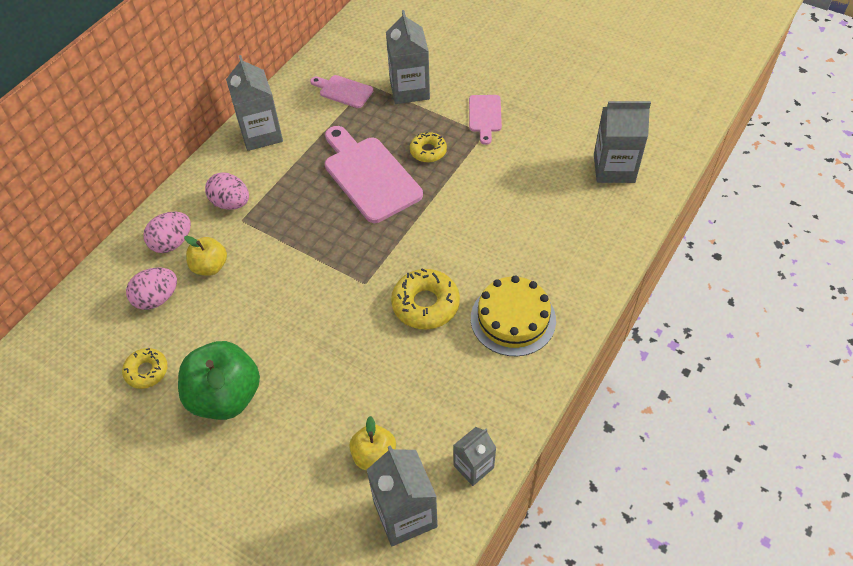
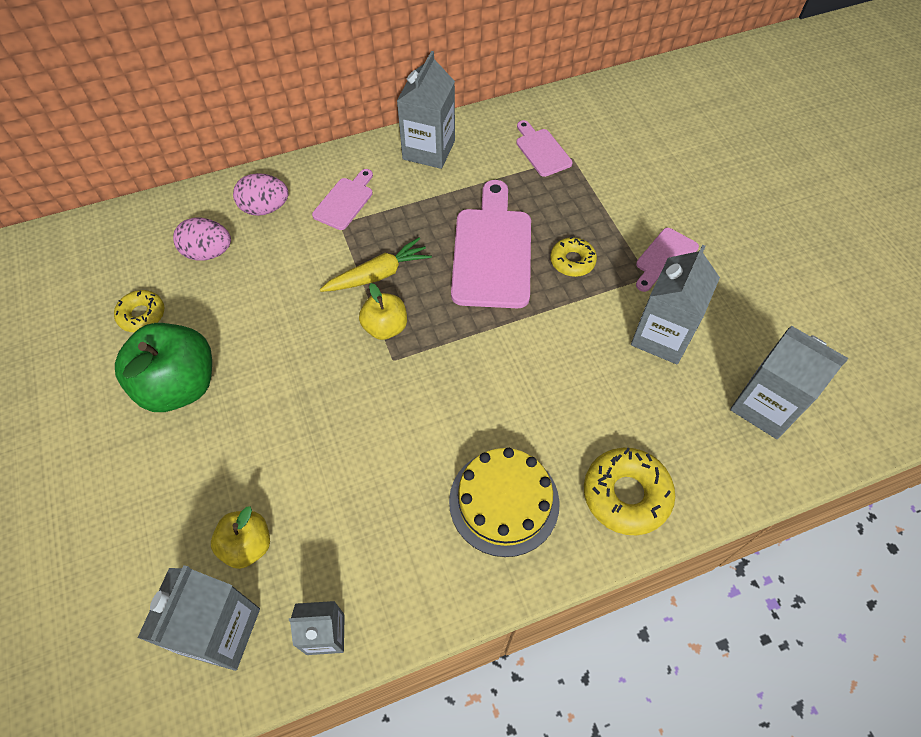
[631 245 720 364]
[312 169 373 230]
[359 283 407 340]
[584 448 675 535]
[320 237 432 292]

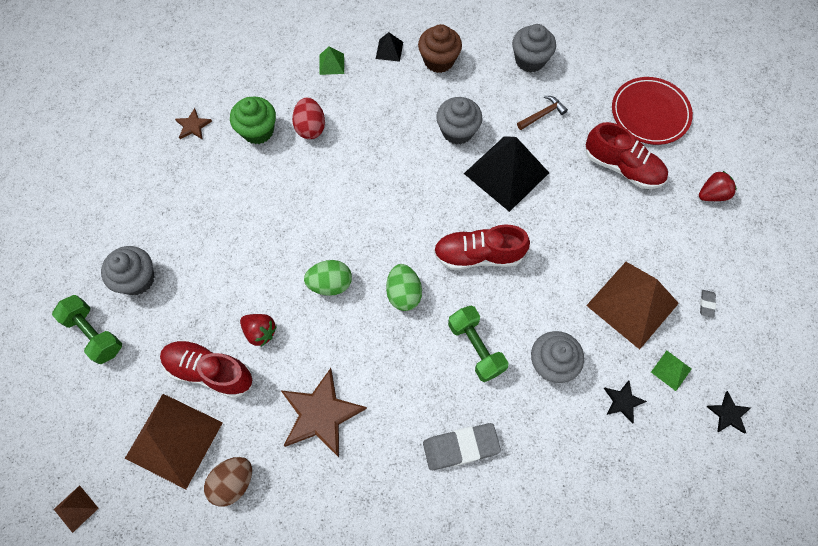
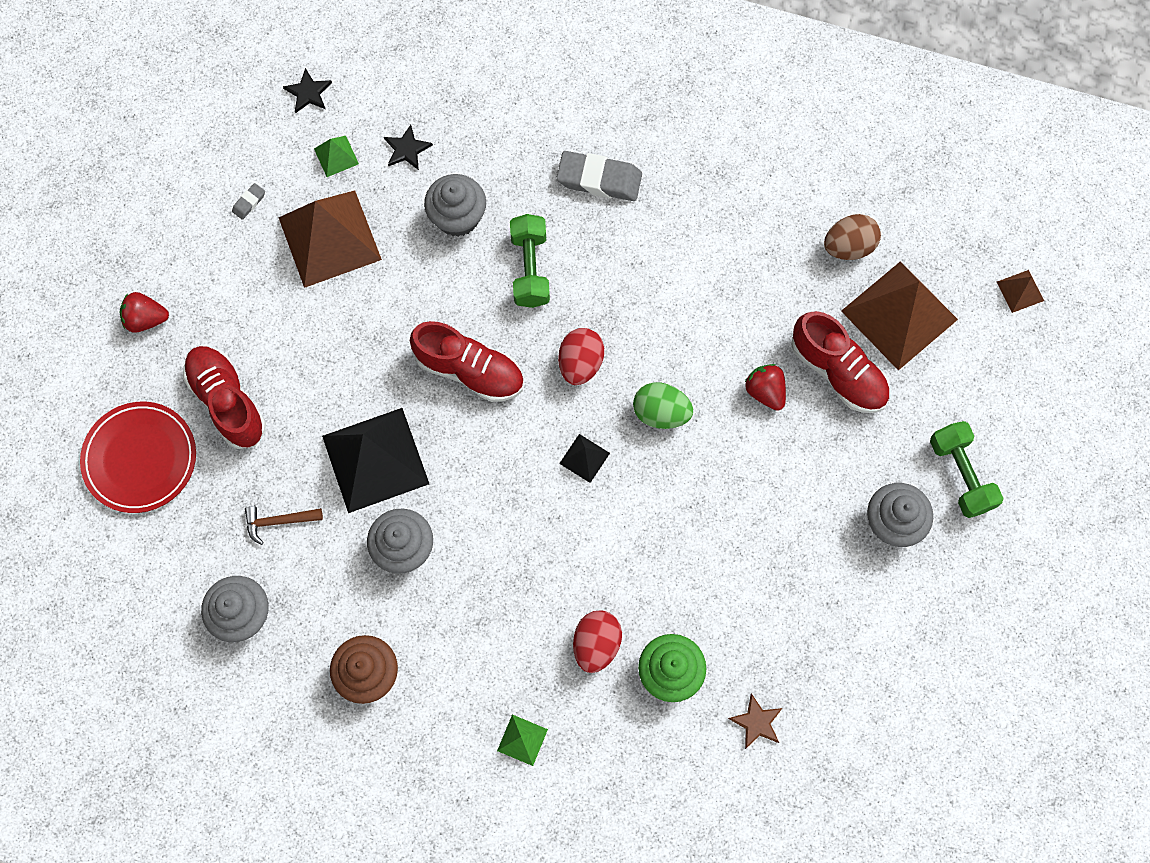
[559 434 610 483]
[558 328 604 385]
[281 368 367 457] (first image)

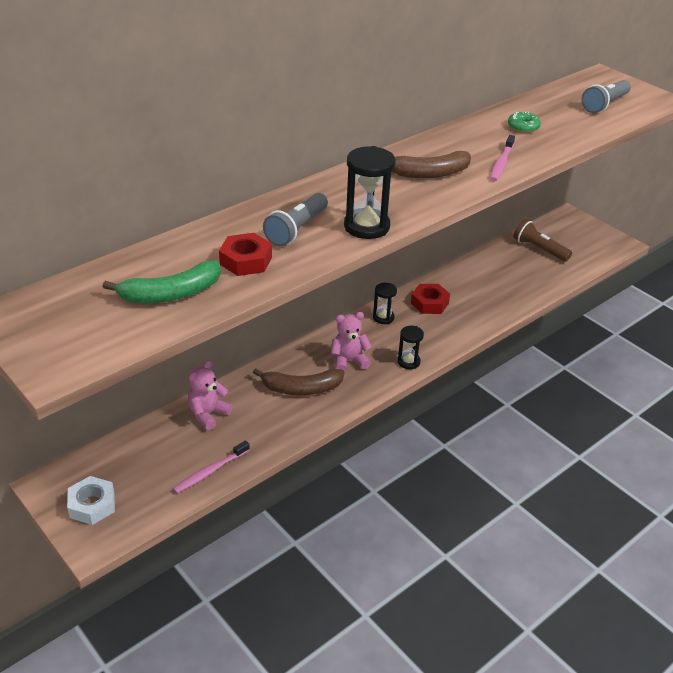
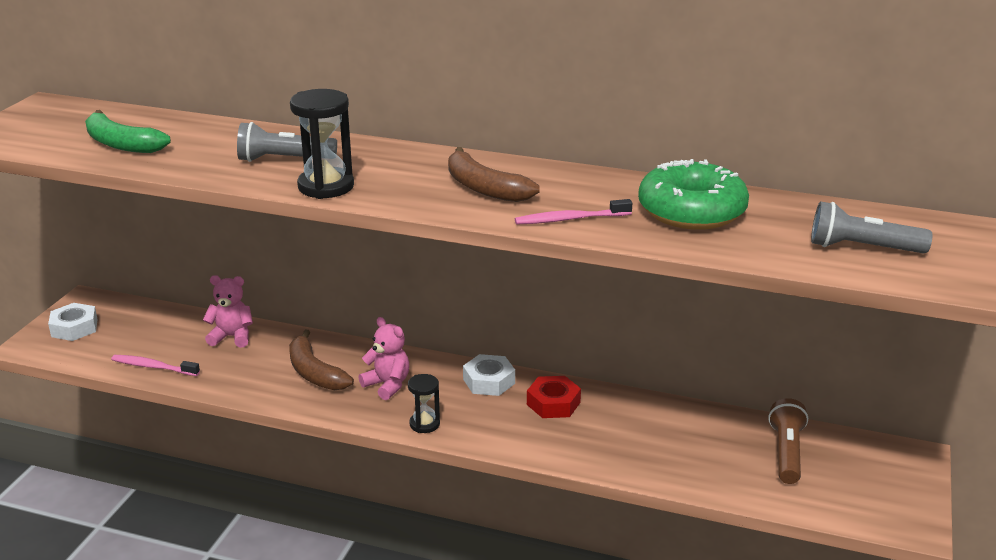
[638 159 749 230]
[219 233 272 276] (first image)
[463 354 515 396]

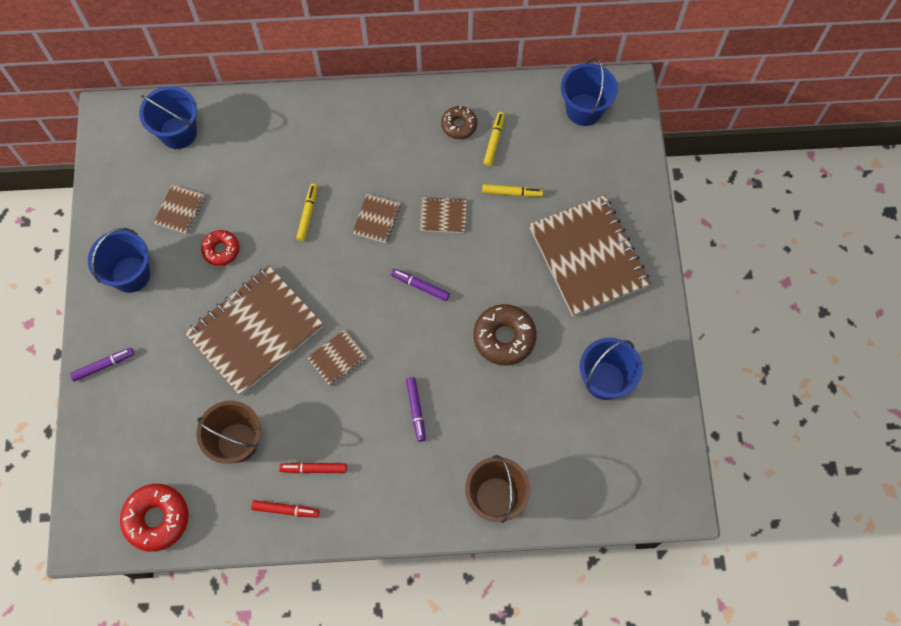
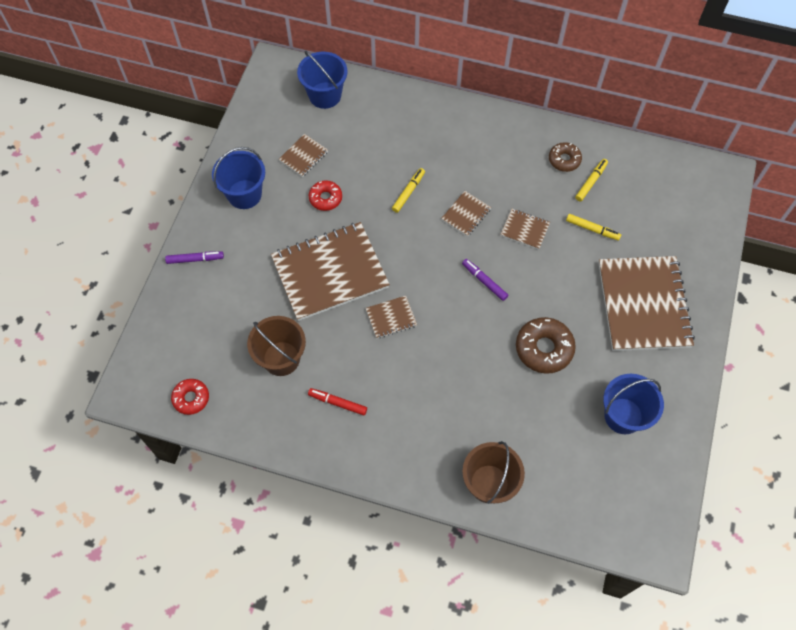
[561 58 618 126] (first image)
[406 377 426 442] (first image)
[171 379 209 415]
[251 500 319 518] (first image)

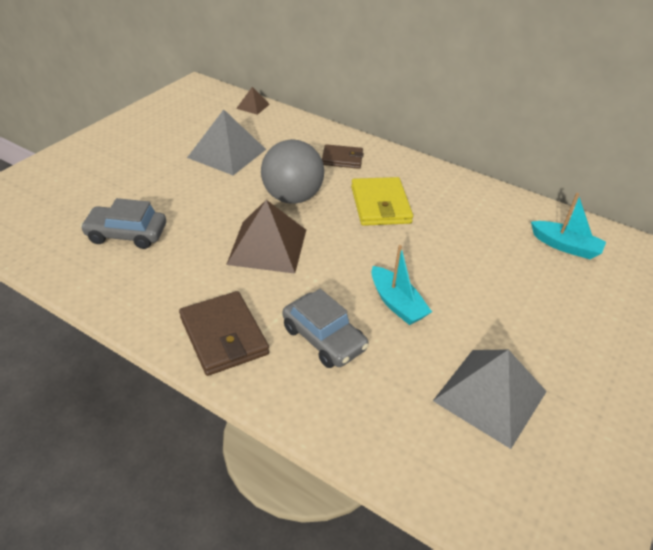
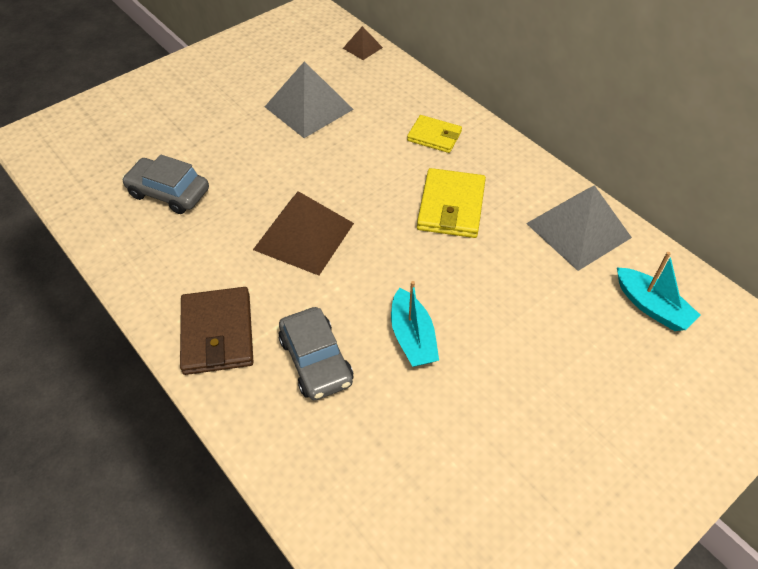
[261 139 324 204] (first image)
[407 115 462 153]
[526 185 632 271]

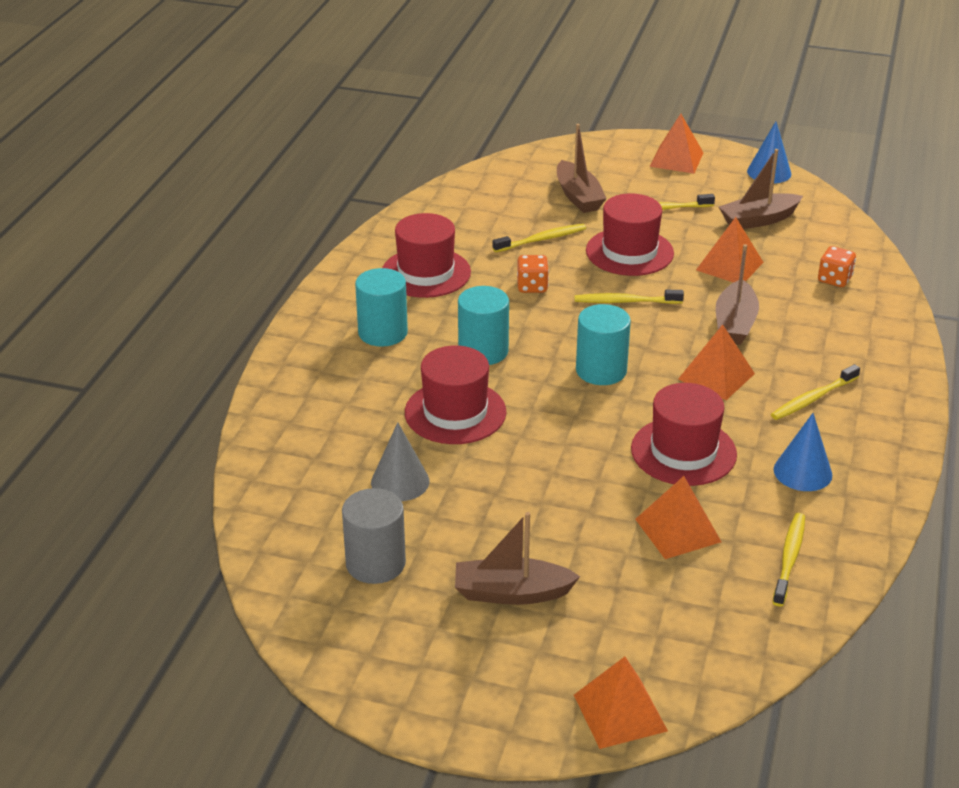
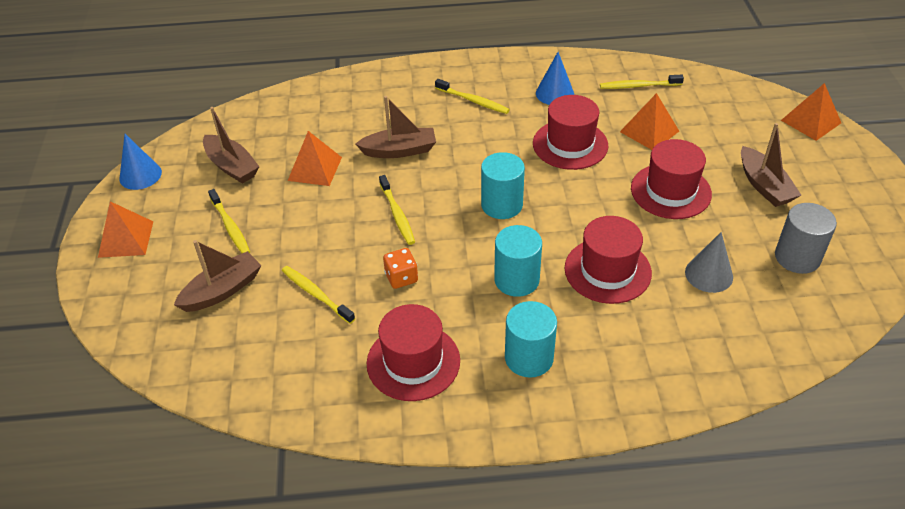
[631 139 712 219]
[818 246 856 287] (first image)
[678 325 755 400] (first image)

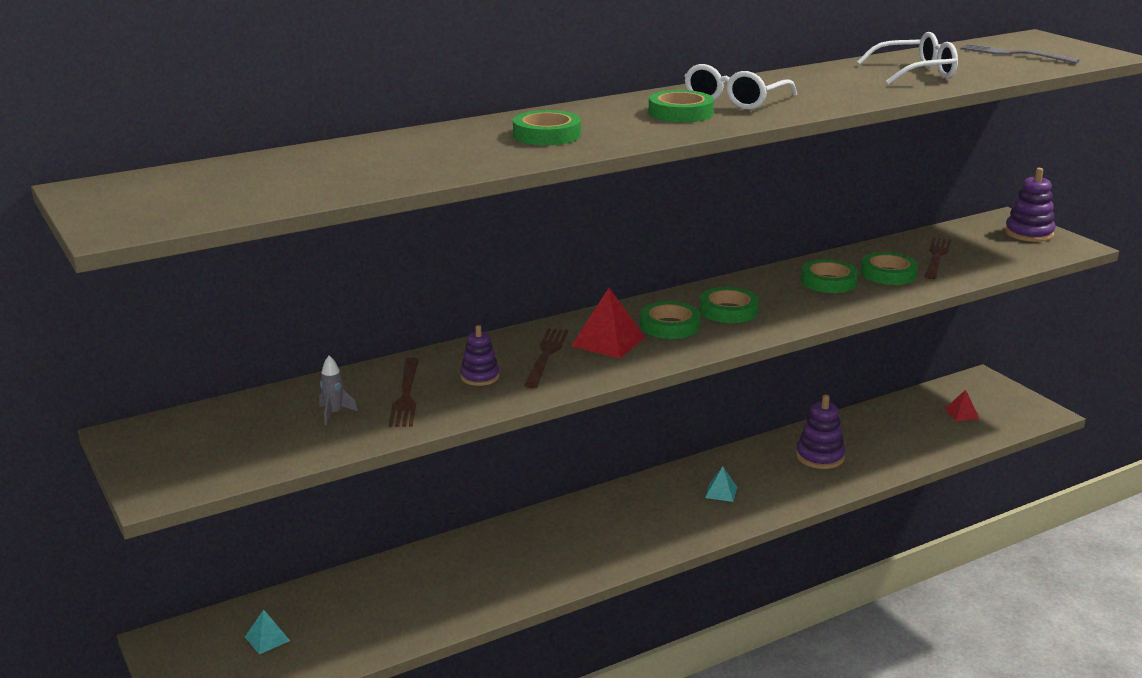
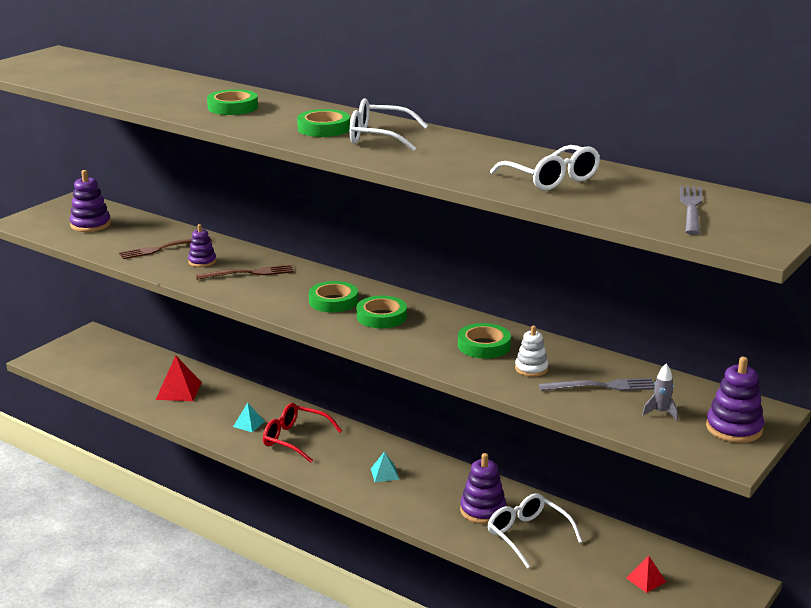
[539 378 655 391]
[515 325 548 377]
[156 355 202 401]
[642 364 678 421]
[233 403 265 432]
[70 170 111 232]
[263 403 342 463]
[488 493 583 568]

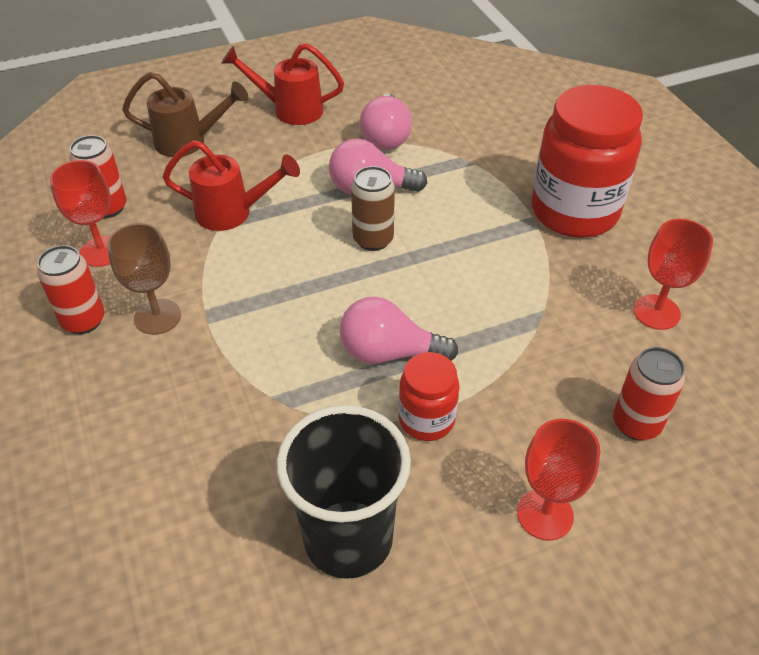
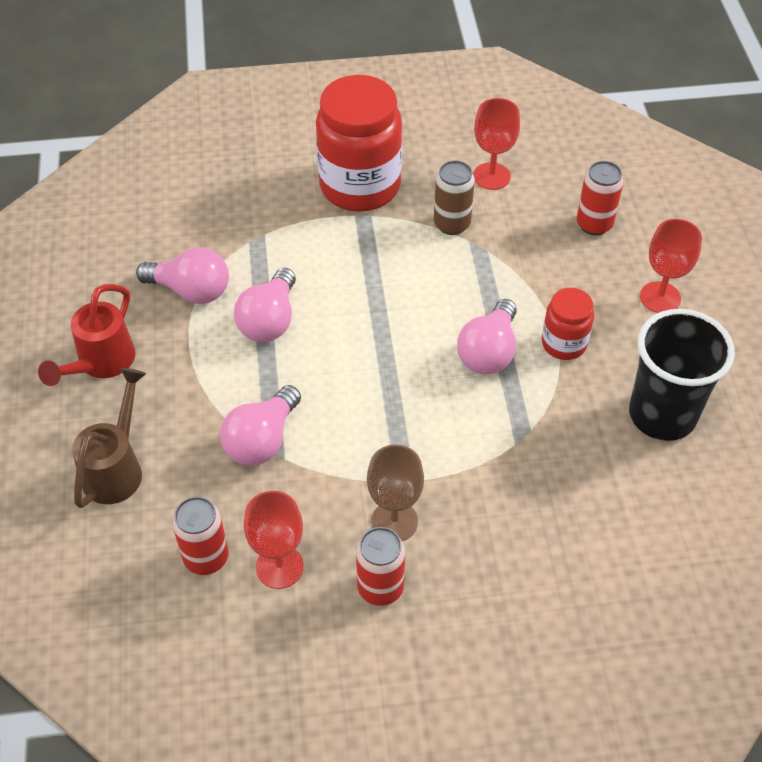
[220 385 301 466]
[434 160 475 235]

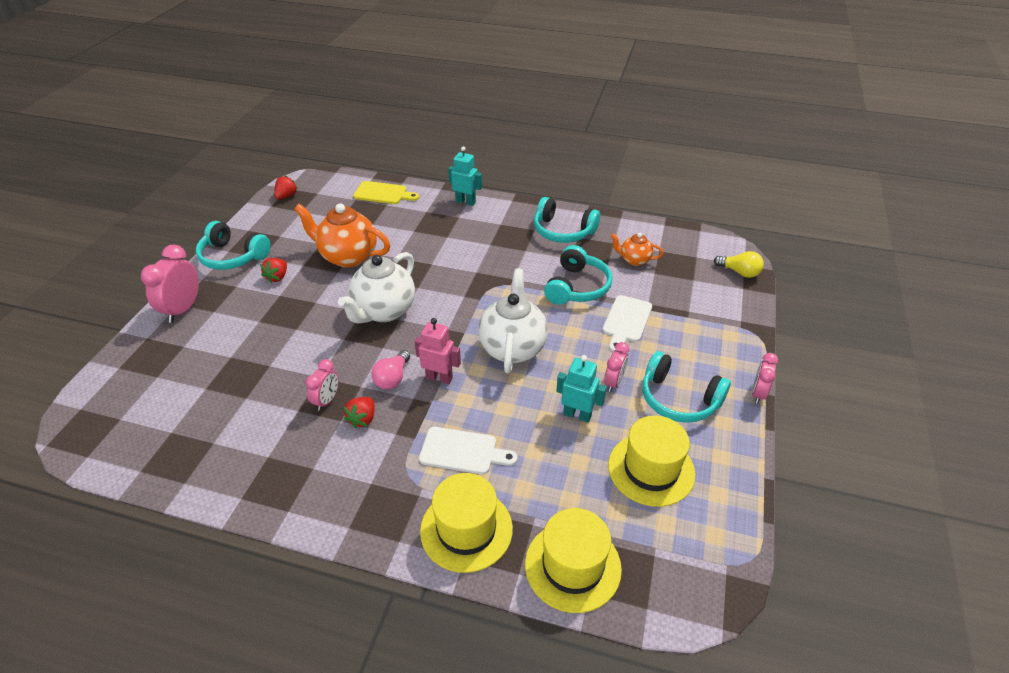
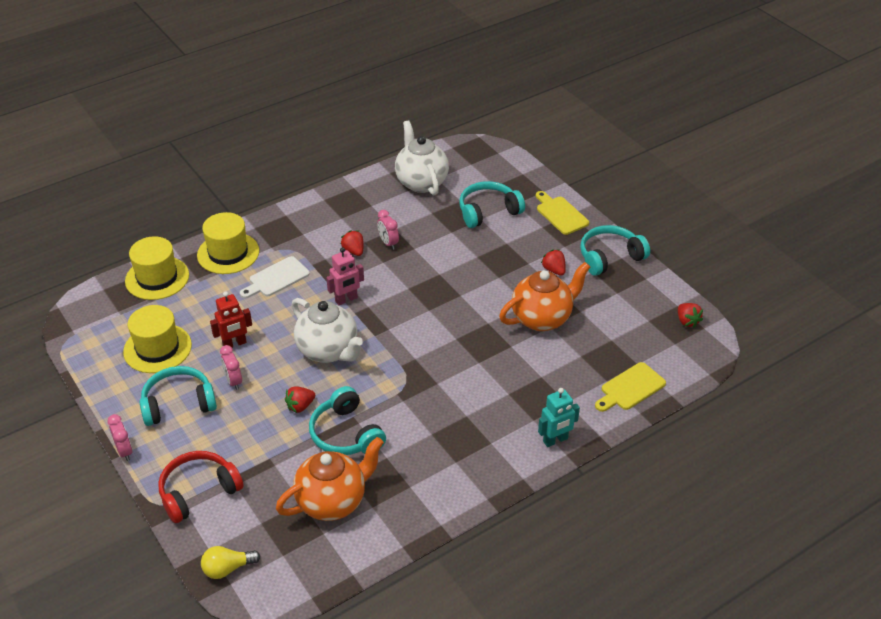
[459 181 525 228]
[276 437 384 521]
[536 191 589 235]
[395 120 449 195]
[603 295 652 352] (first image)
[371 350 410 389] (first image)
[210 292 252 348]
[285 386 315 413]
[158 451 244 523]

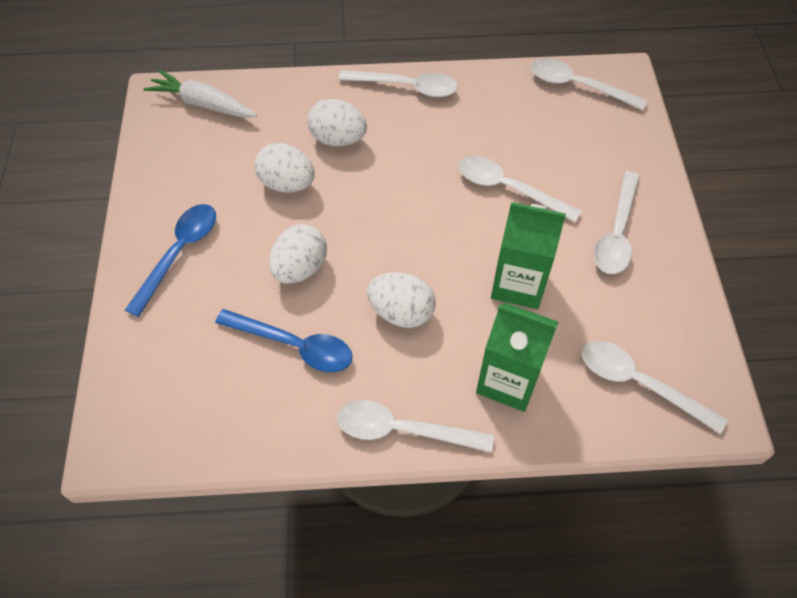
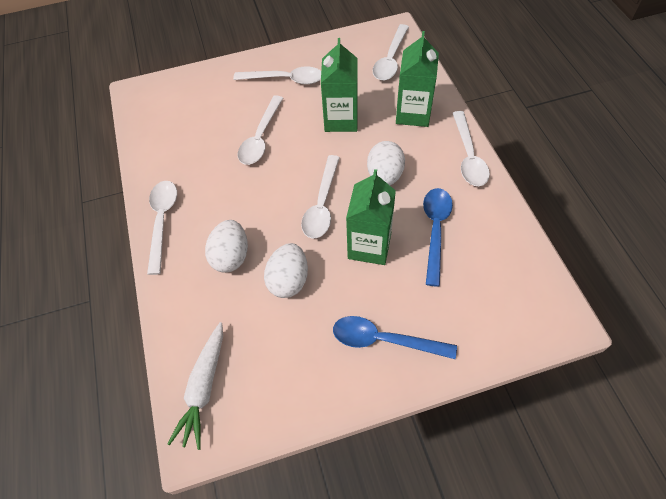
[301 155 340 238]
[346 169 396 265]

